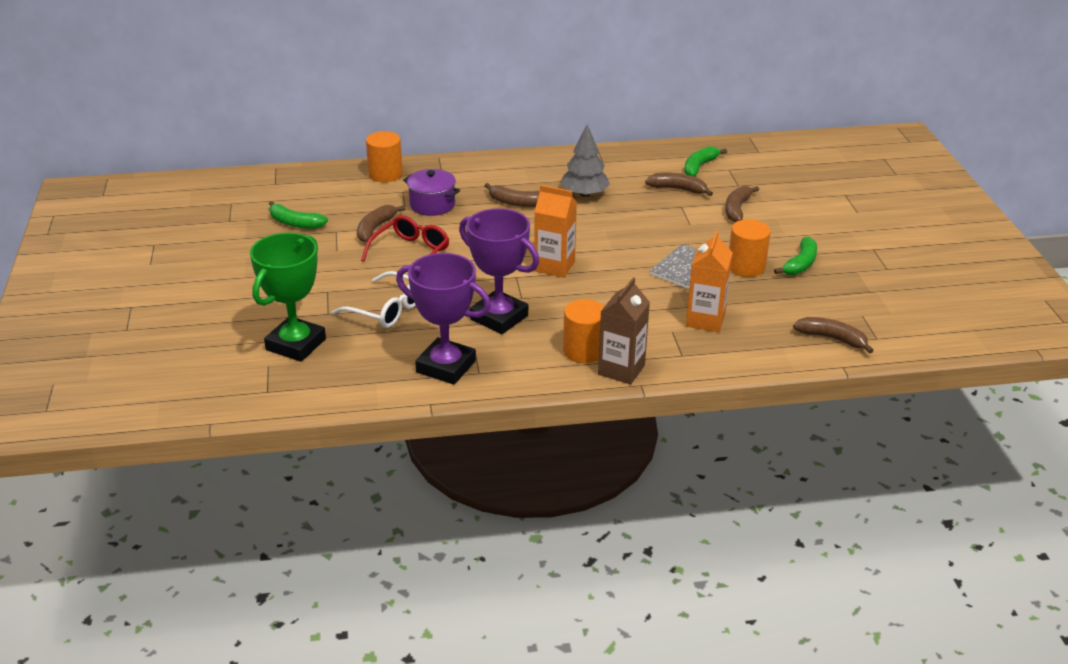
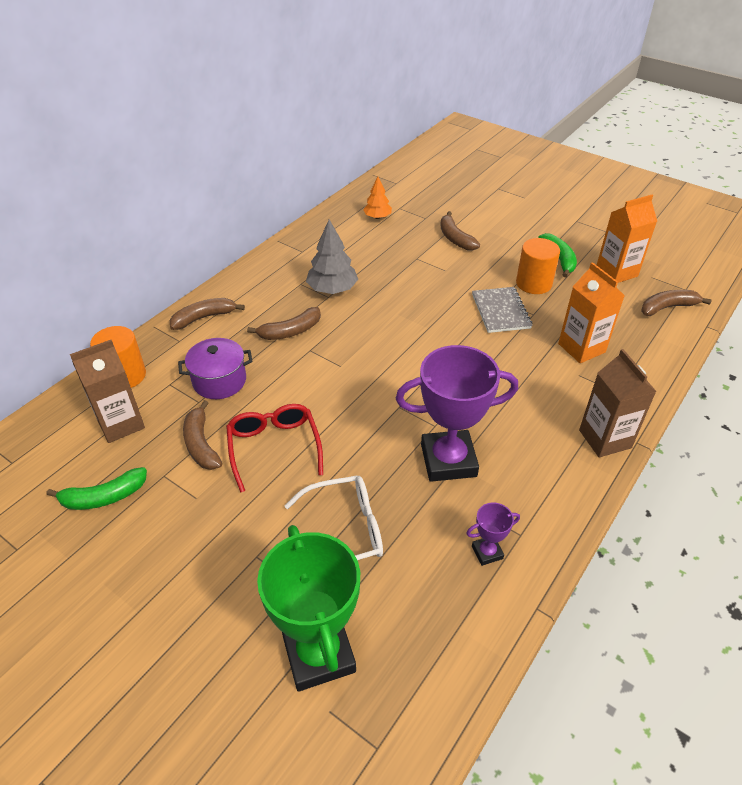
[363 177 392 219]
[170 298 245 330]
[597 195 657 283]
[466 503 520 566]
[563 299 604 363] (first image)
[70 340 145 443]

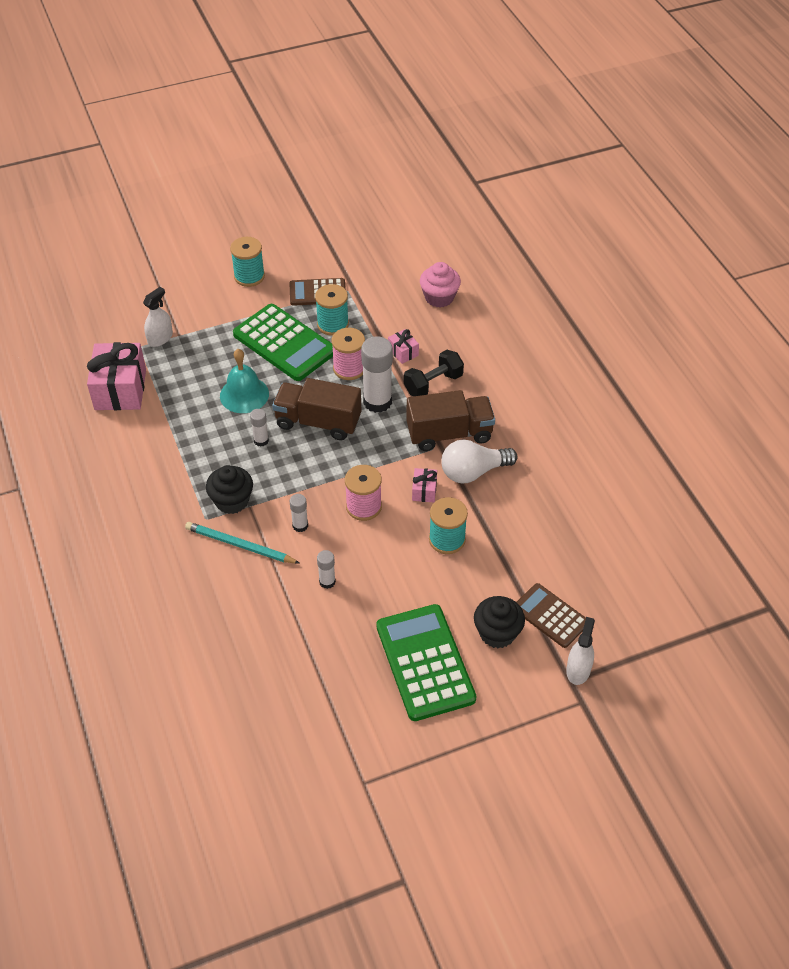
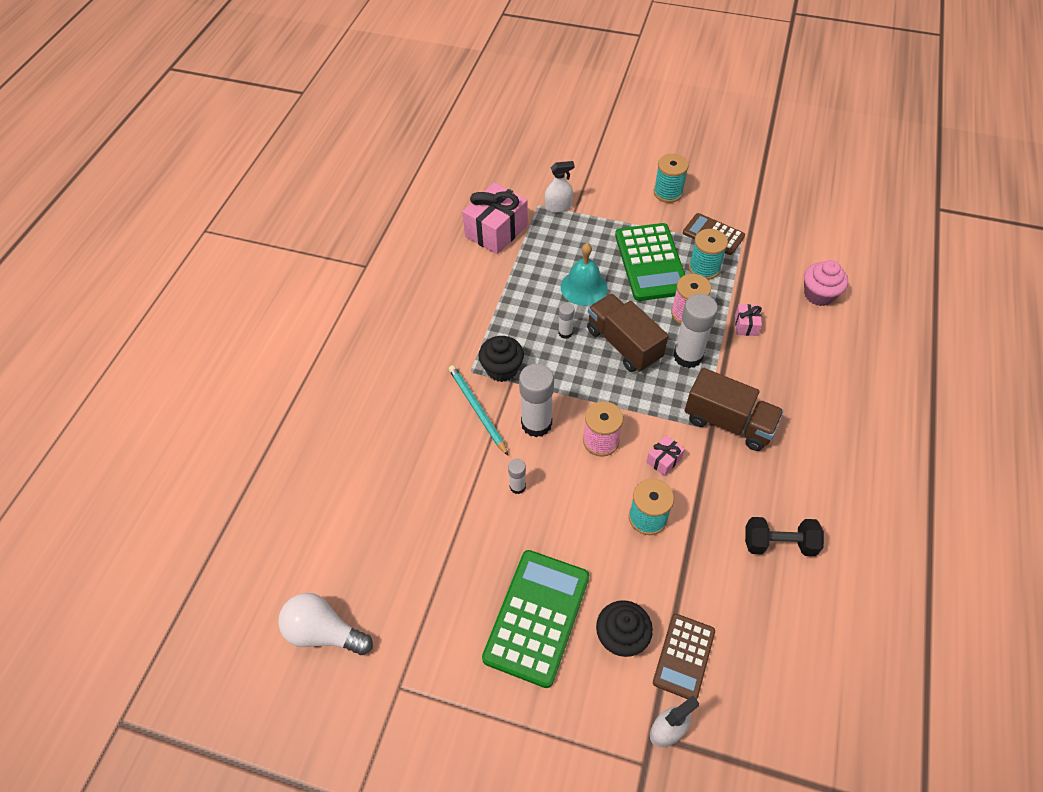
[745 517 824 556]
[278 593 373 655]
[519 364 554 437]
[653 614 715 700]

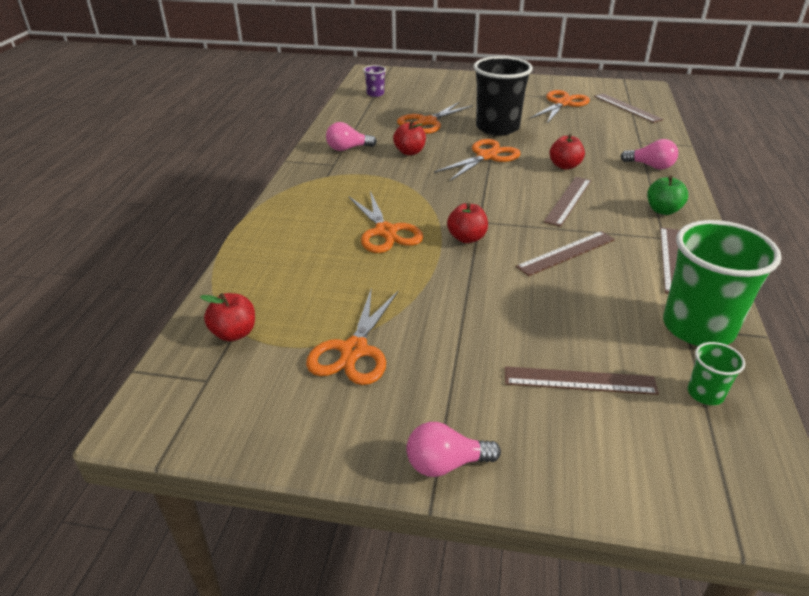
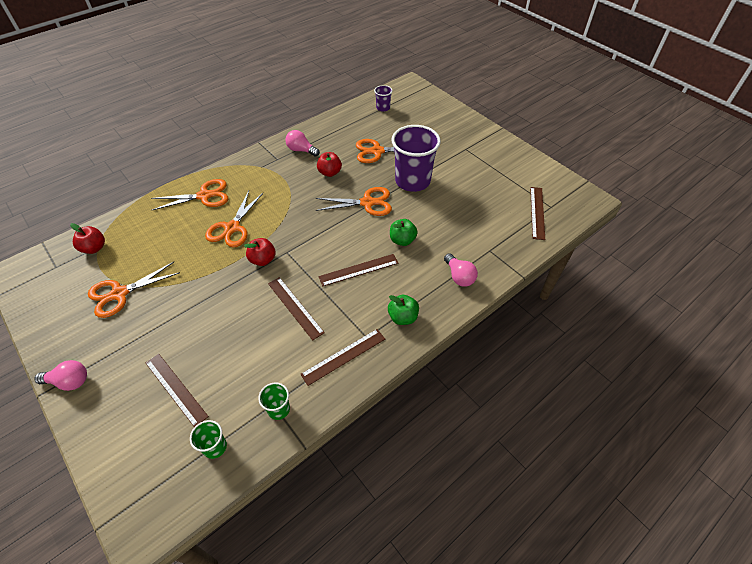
[392 125 441 192]
[151 179 228 210]
[390 219 418 246]
[258 382 290 420]
[268 277 325 340]
[34 360 87 391]

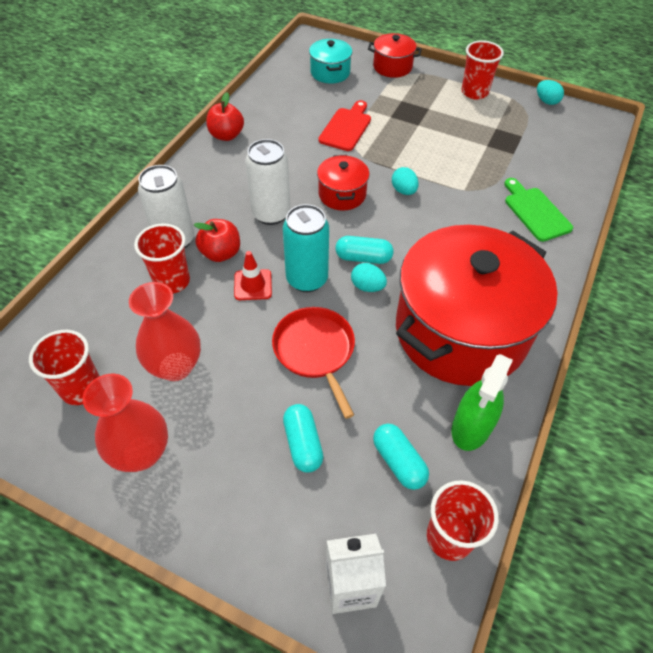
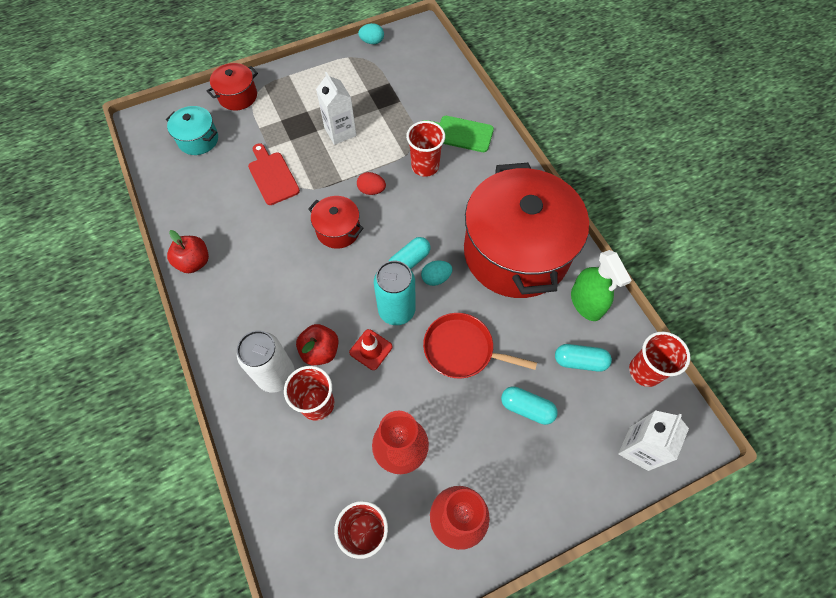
[406 121 445 177]
[245 139 290 225] (first image)
[357 172 386 195]
[316 72 357 145]

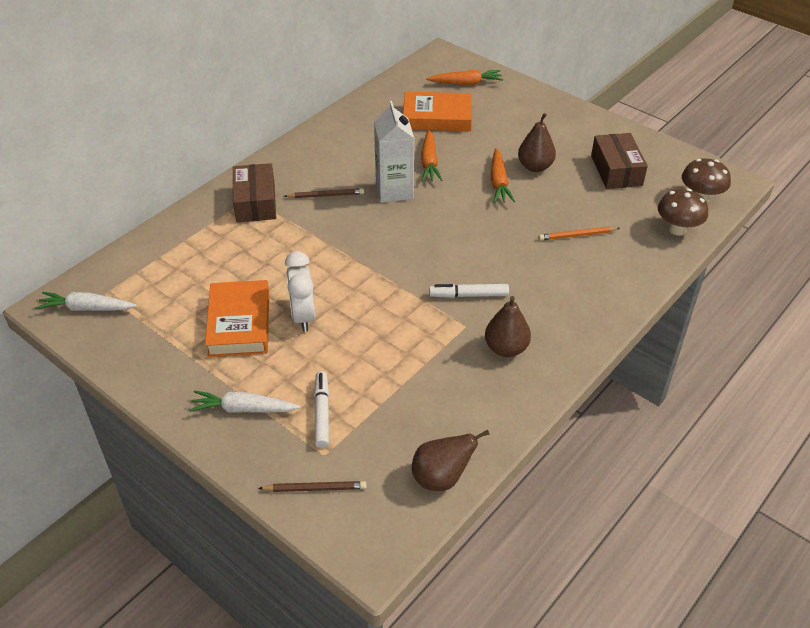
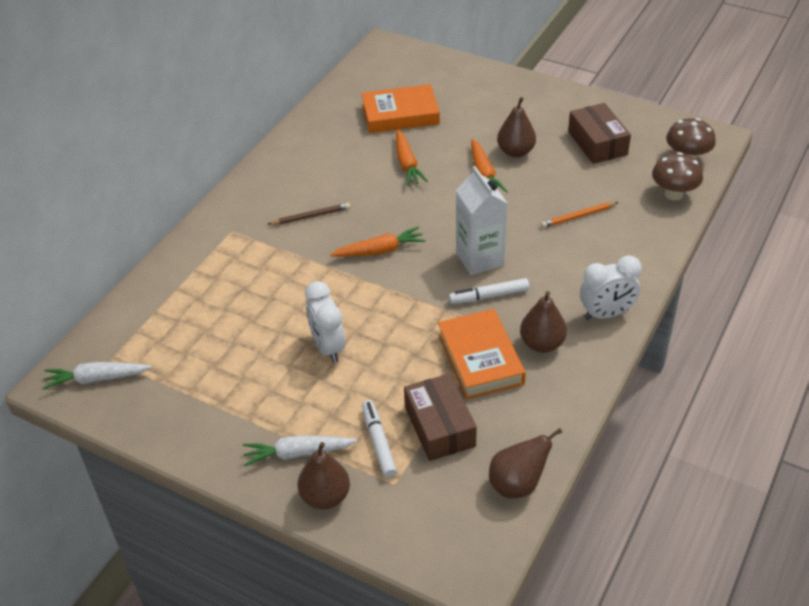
[330 226 426 257]
[456 166 508 275]
[404 373 477 461]
[438 309 526 399]
[258 481 366 492] (first image)
[580 255 642 320]
[298 442 350 509]

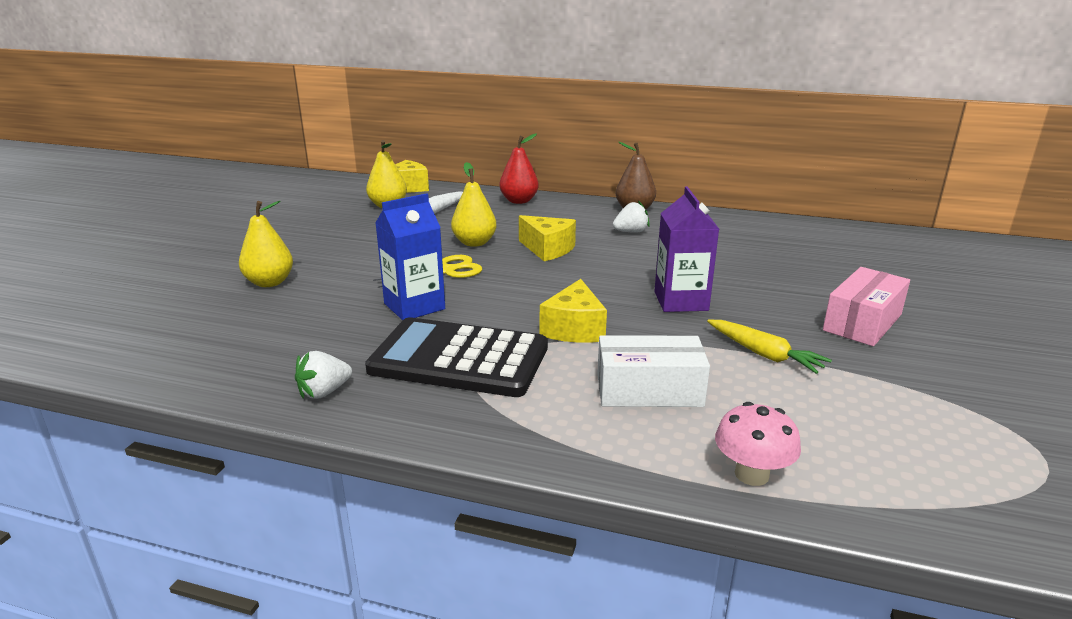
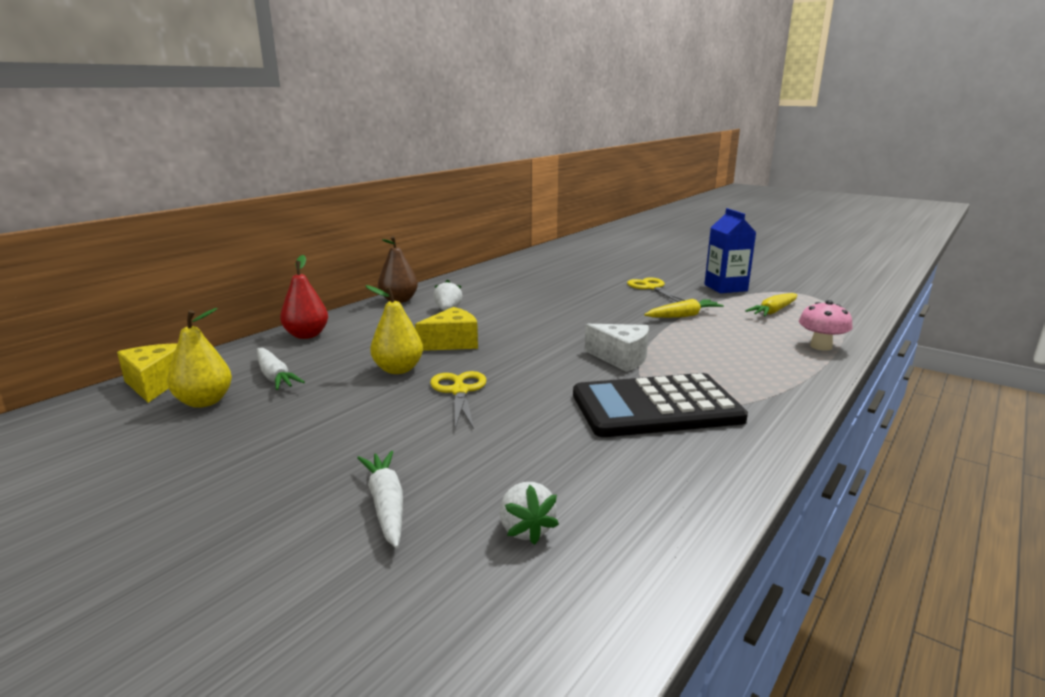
[654 187 719 312] (first image)
[704 208 757 293]
[357 451 403 548]
[627 277 685 302]
[585 324 649 372]
[573 373 748 437]
[597 335 710 407] (first image)
[500 482 559 545]
[745 293 797 317]

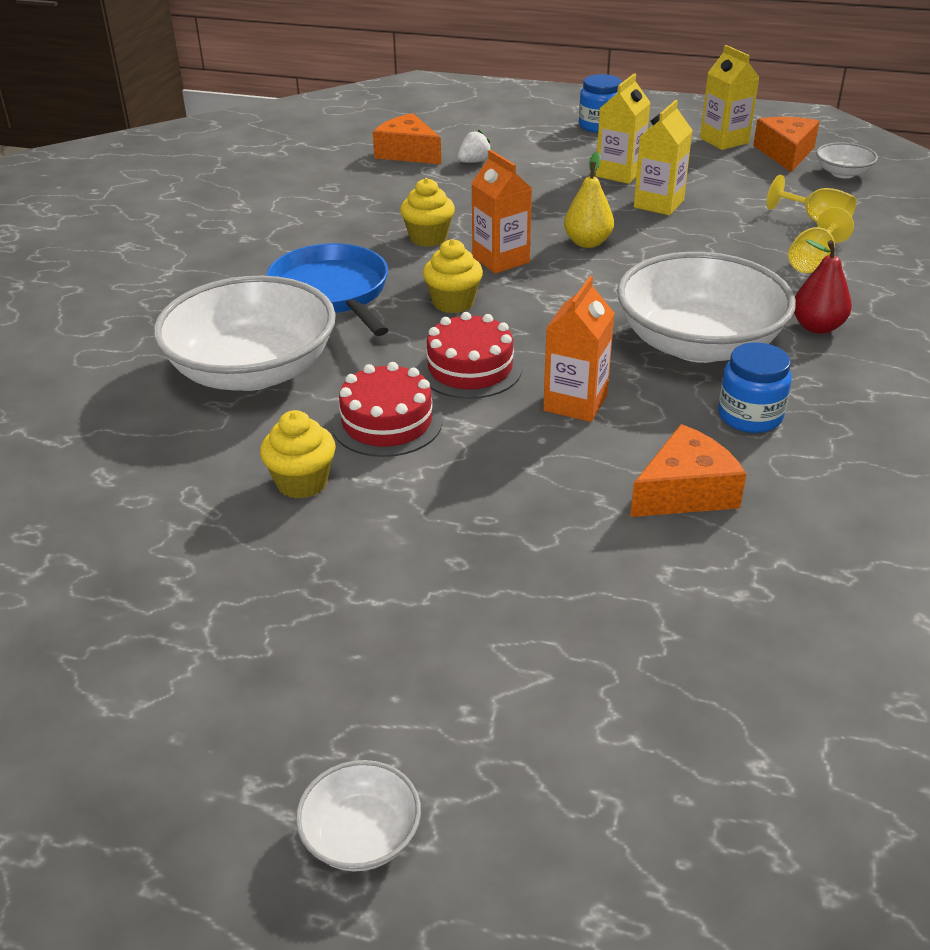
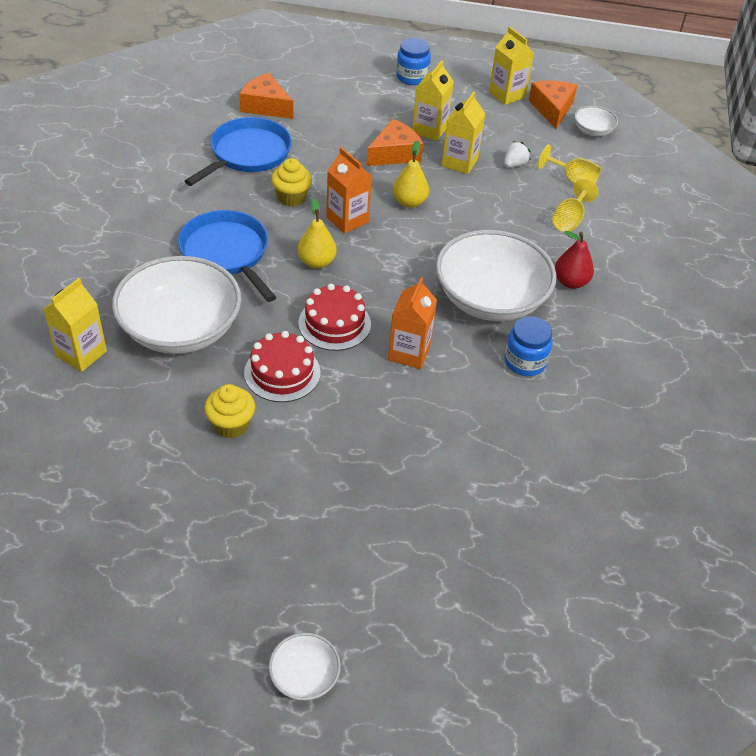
[504 141 531 168]
[298 198 337 269]
[366 119 423 166]
[185 117 292 186]
[43 278 107 372]

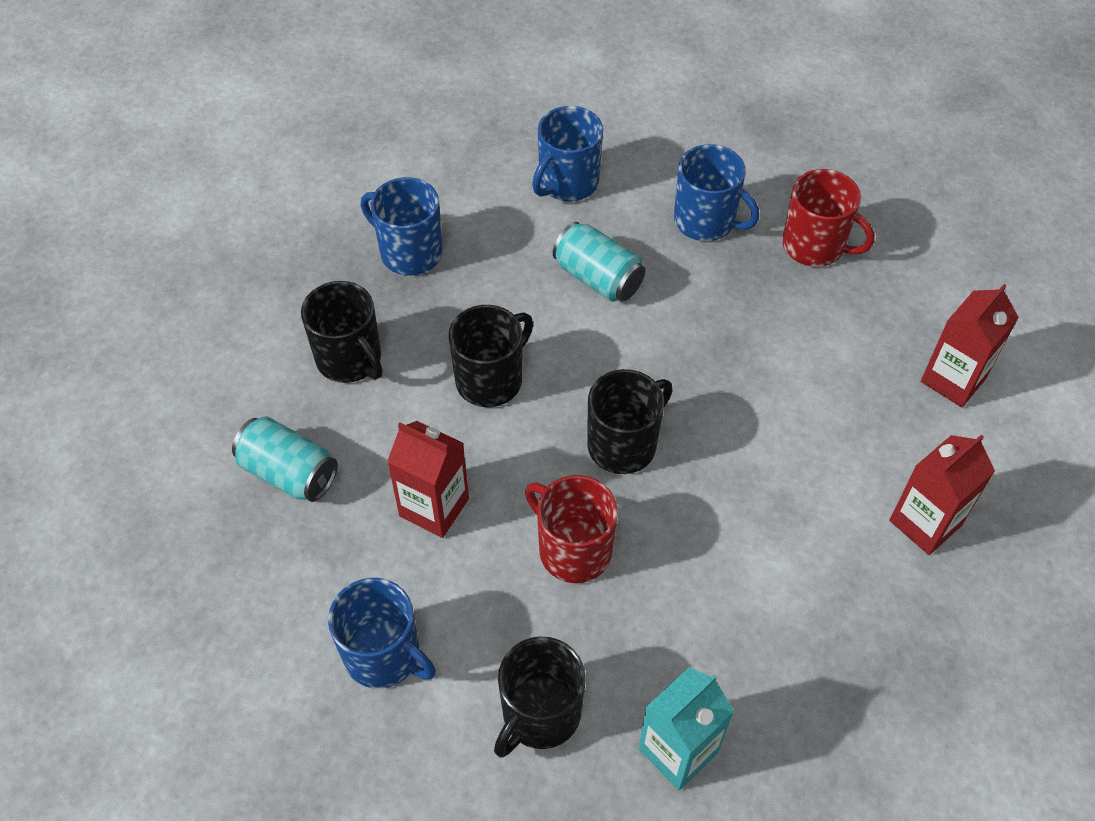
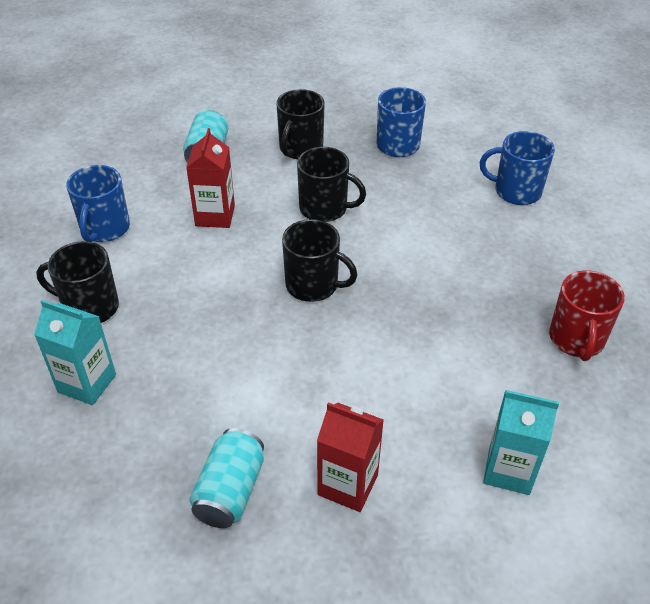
[674 144 759 241] (first image)
[189 428 264 528]
[483 390 559 495]
[525 475 618 583] (first image)

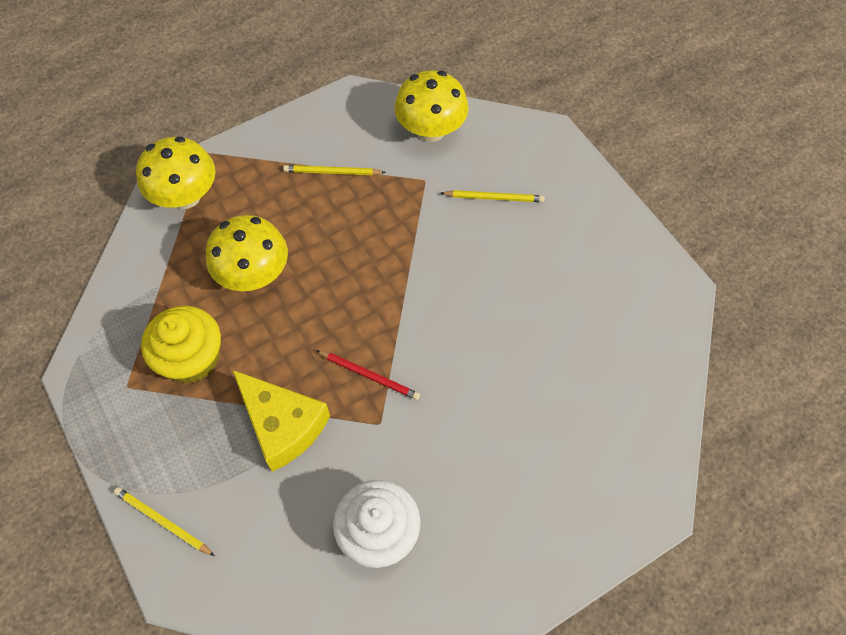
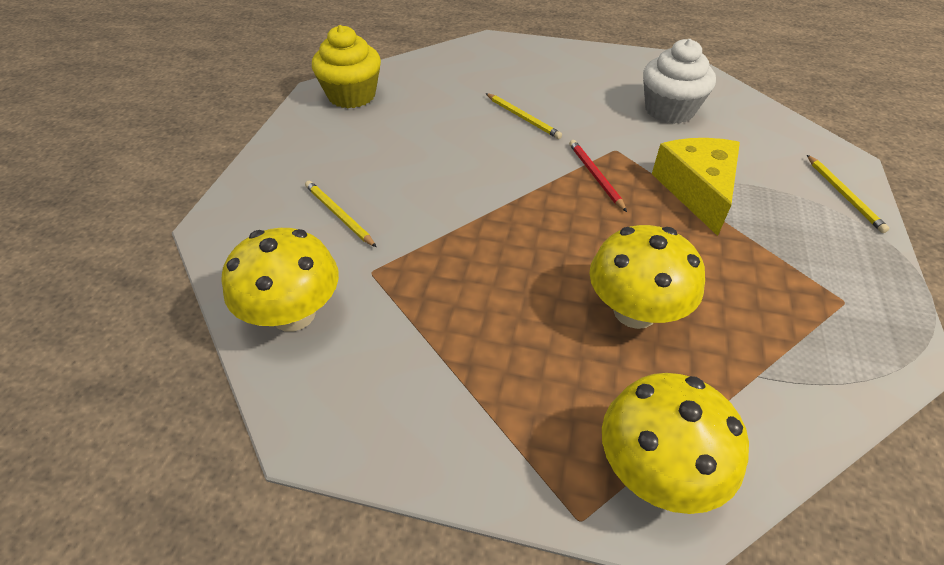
[486 93 562 139]
[312 25 381 108]

